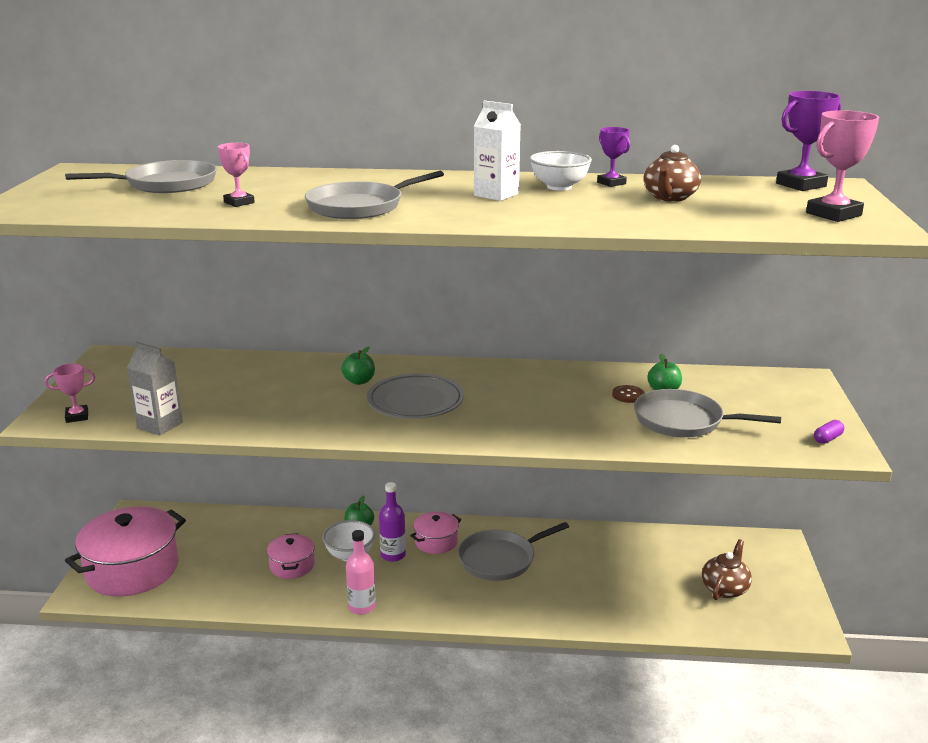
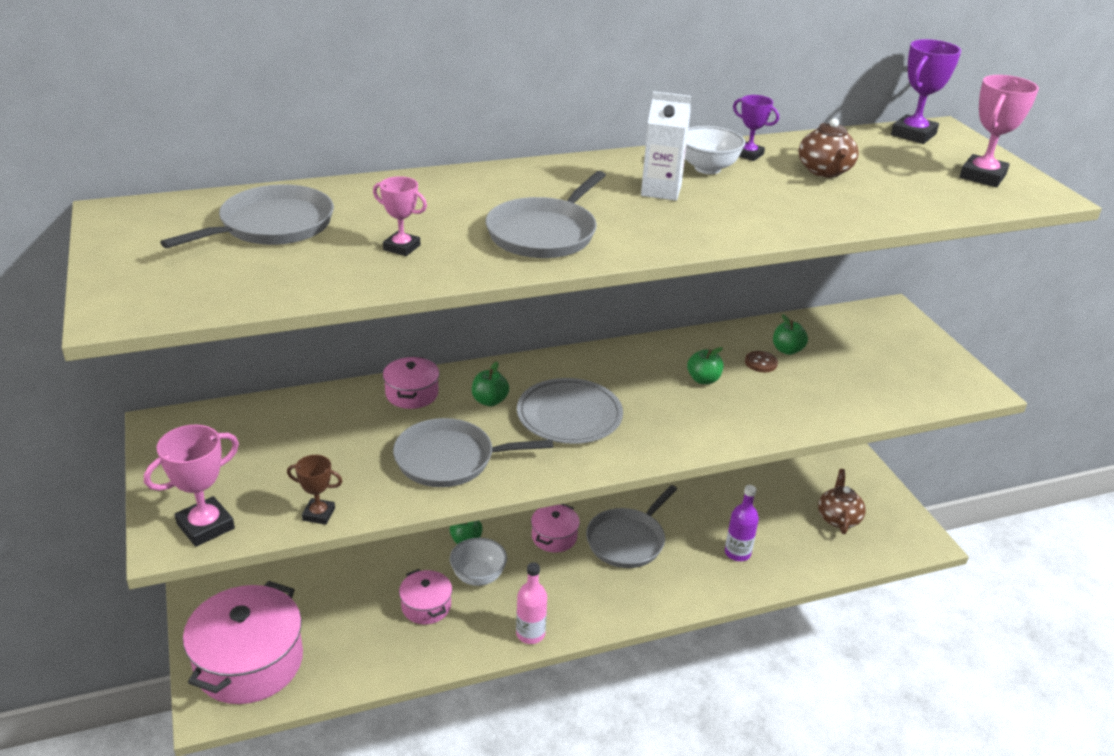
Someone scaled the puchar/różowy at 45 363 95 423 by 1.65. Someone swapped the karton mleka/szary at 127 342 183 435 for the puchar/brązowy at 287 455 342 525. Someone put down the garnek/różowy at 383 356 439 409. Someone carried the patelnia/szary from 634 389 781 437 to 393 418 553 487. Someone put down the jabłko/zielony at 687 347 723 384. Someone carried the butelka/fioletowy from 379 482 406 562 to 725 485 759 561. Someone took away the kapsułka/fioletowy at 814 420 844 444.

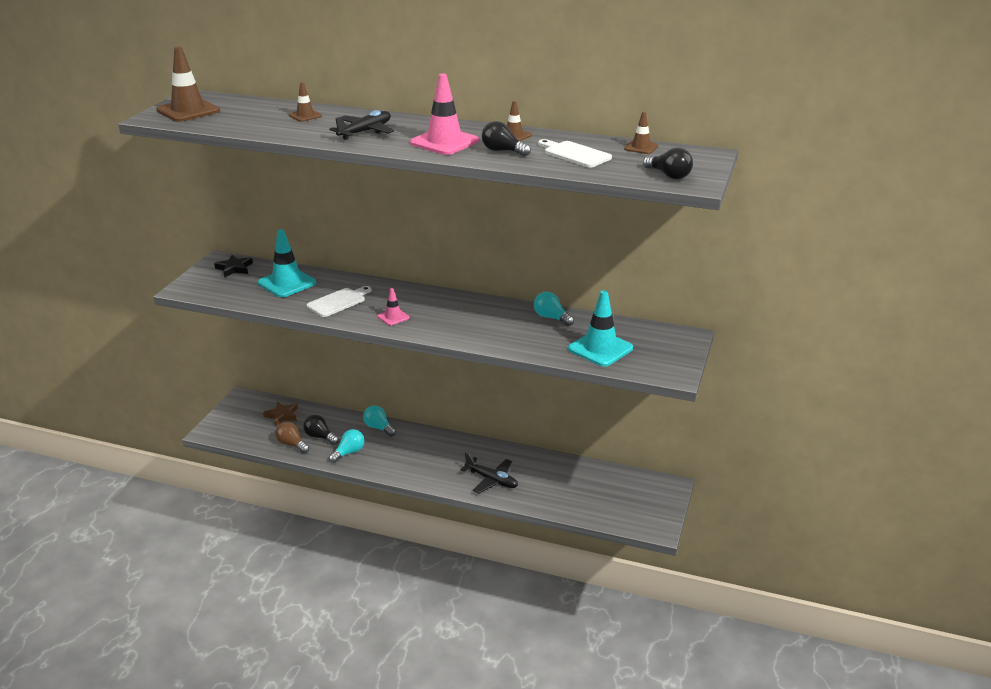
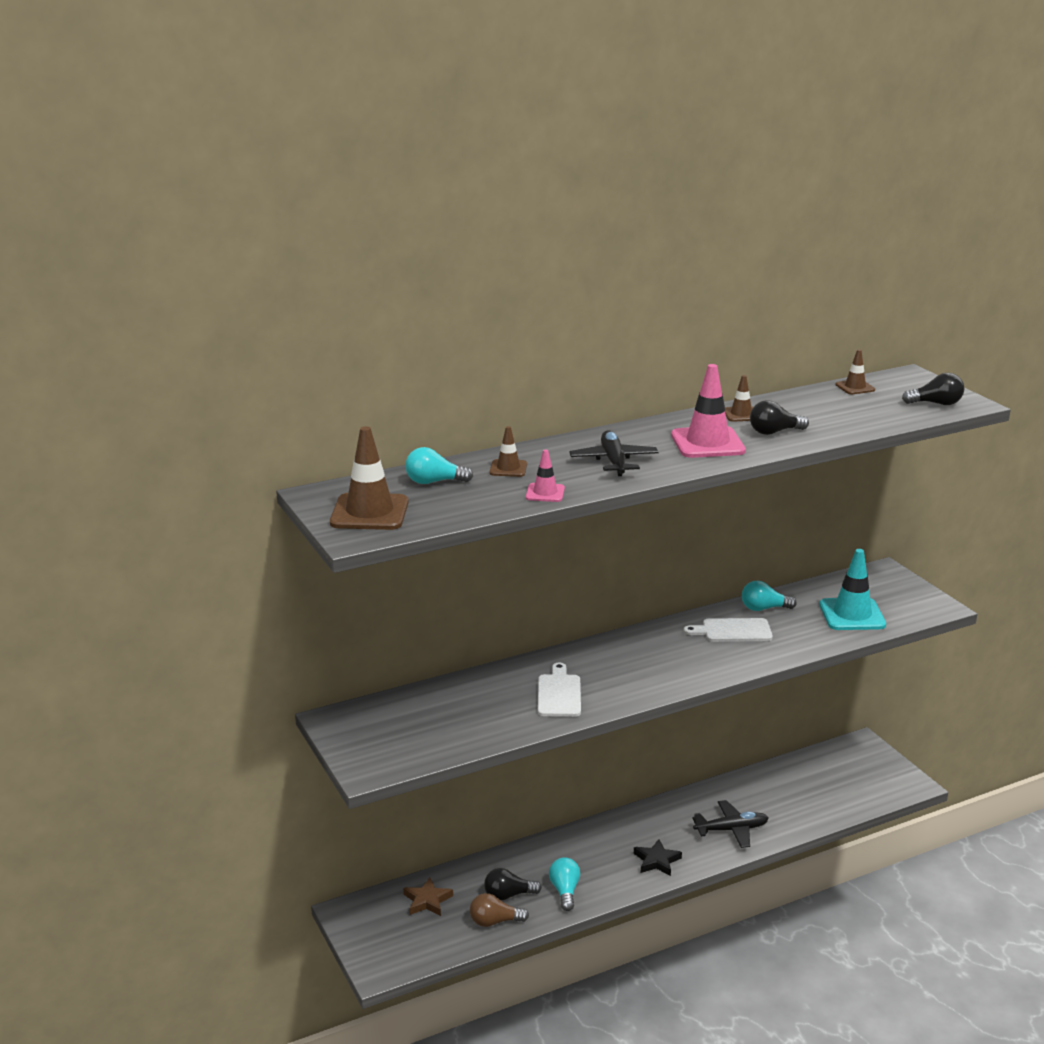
Someone carried the żarówka/turkusowy from 363 405 396 437 to 405 447 473 484. Someone carried the pachołek/różowy from 377 288 409 326 to 526 449 565 502. Someone carried the gwiazda/czarny from 214 255 253 277 to 634 839 682 876. Someone carried the deska do krojenia/biały from 538 139 612 168 to 684 618 773 642. Someone took away the pachołek/turkusowy at 258 229 316 297.

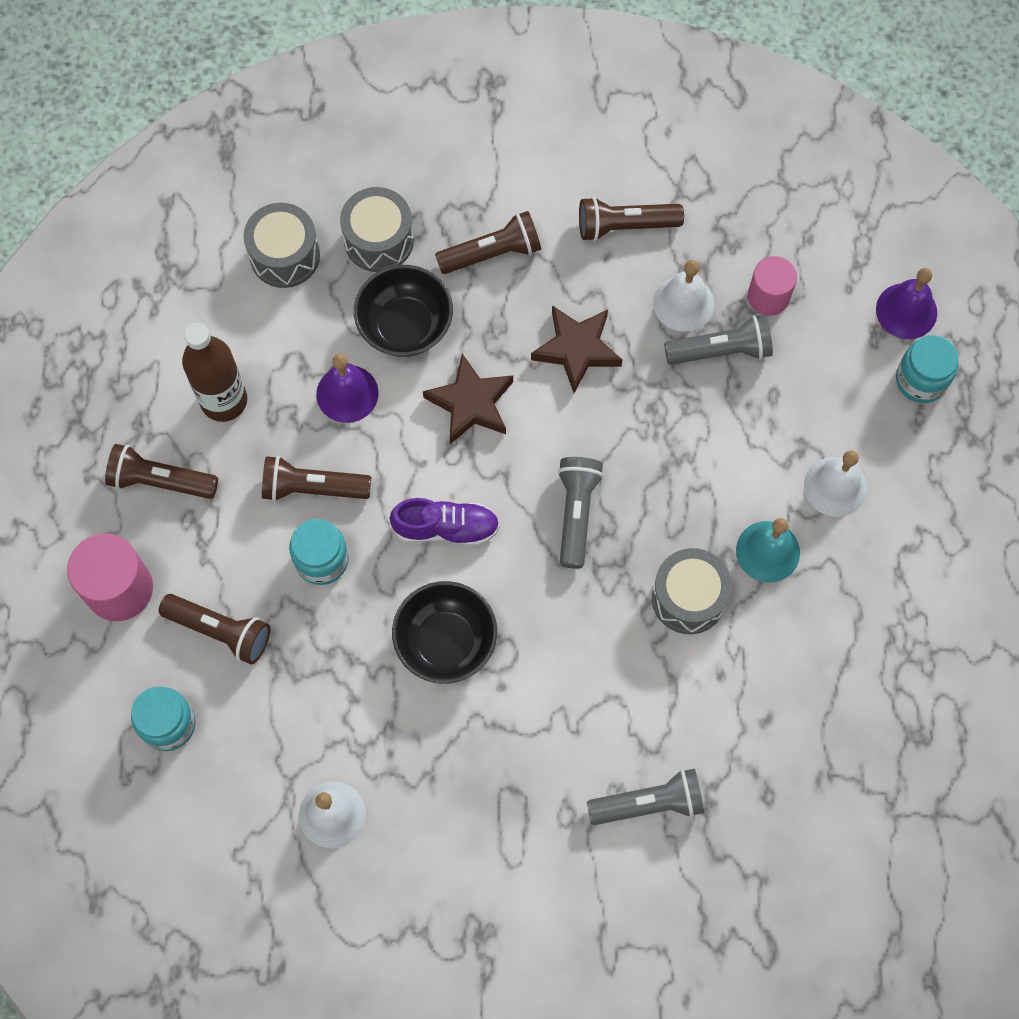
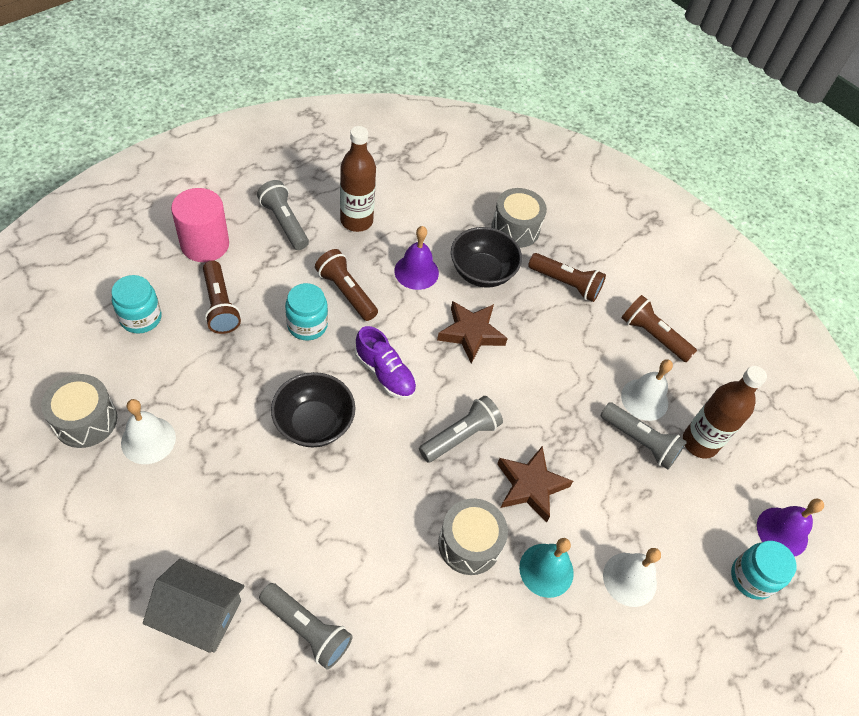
Someone carried the bęben/szary from 243 203 320 288 to 41 374 117 448. Someone put down the domek/szary at 143 559 245 653. Someone repainted the latarka/brązowy at 105 444 218 499, which became the latarka/szary at 257 180 309 250. Someone carried the gwiazda/brązowy from 531 305 622 393 to 497 446 573 523. Someone swapped the walec/różowy at 748 256 797 316 for the butelka/brązowy at 683 366 767 459.

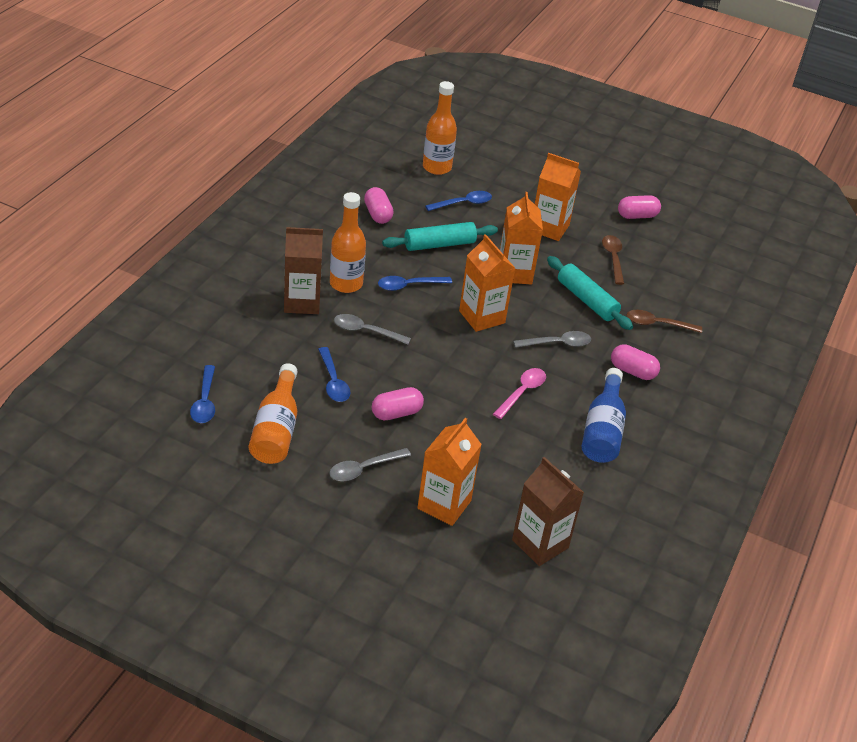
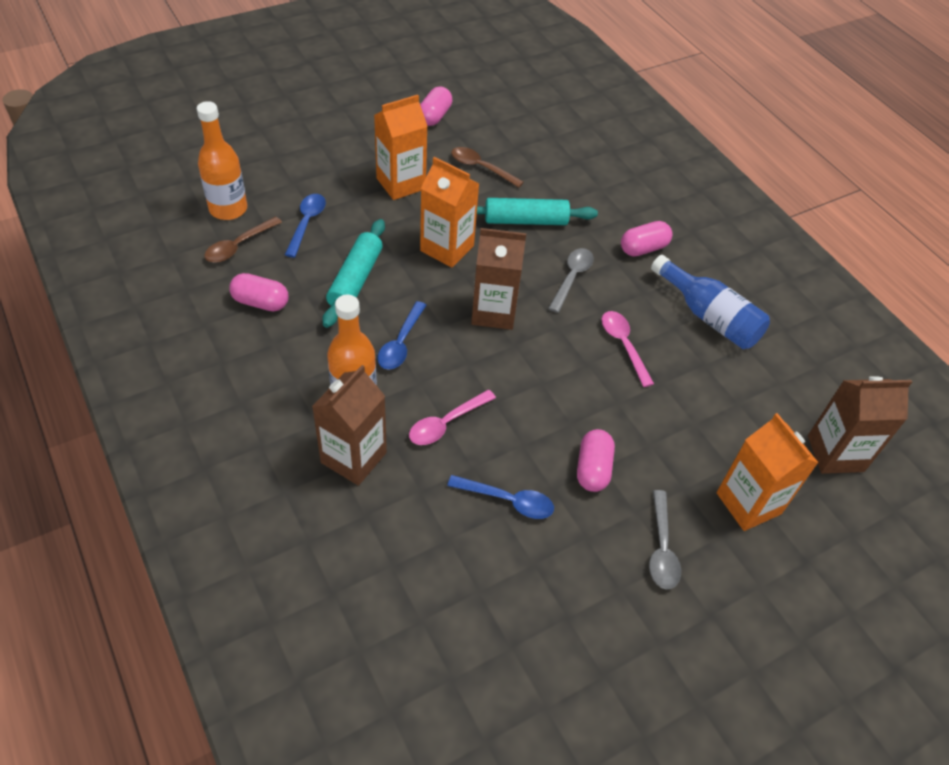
Someone carried the łyżka/brązowy from 627 310 702 333 to 204 216 282 263. Someone repainted the łyżka/szary at 334 314 411 345, which became the łyżka/różowy at 409 390 496 445. Someone repainted the karton mleka/pomarańczowy at 459 234 515 332, which became the karton mleka/brązowy at 471 228 526 330. Someone took away the łyżka/niebieski at 190 365 215 423. Someone took away the butelka/pomarańczowy at 249 363 297 464.

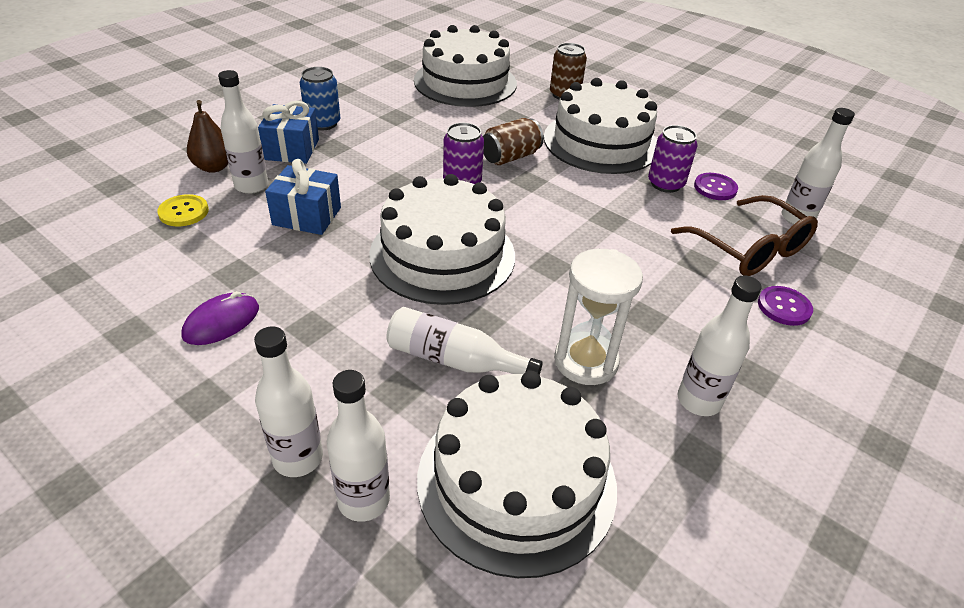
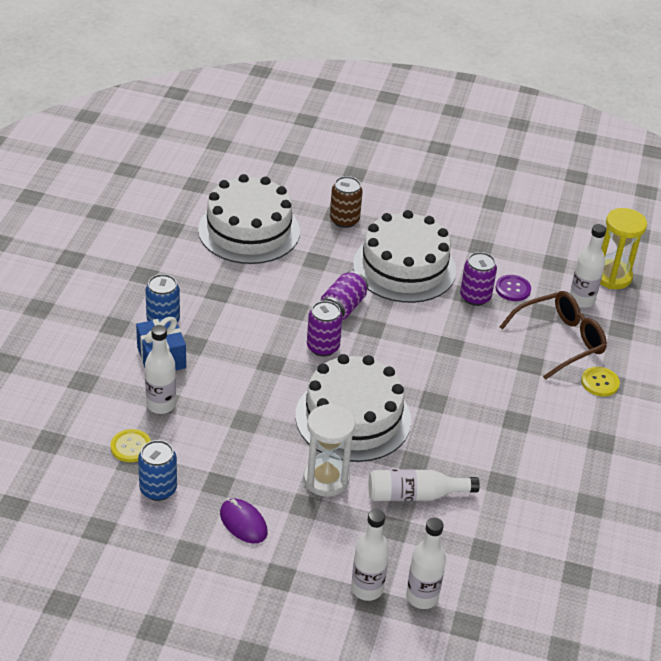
Someone put down the puszka/niebieski at 138 440 177 501. Someone rotated the myszka/fioletowy at 181 291 259 345 by 60 degrees counterclockwise. Someone carried the klepsydra/biały from 554 249 643 385 to 303 404 355 497. Someone repainted the puszka/brązowy at 483 118 544 165, which became the puszka/fioletowy at 321 271 368 320. Someone rotated the okulary/brązowy at 671 195 818 276 by 60 degrees counterclockwise. Someone repainted the guzik/fioletowy at 758 286 813 326, which became the guzik/żółty at 581 367 620 397. Someone put down the klepsydra/żółty at 600 208 647 289. Someone took away the gruszka/brązowy at 187 100 228 173. Someone took away the prezent/niebieski at 265 159 341 235. Someone took away the tort/biały at 417 371 617 578. Someone took away the butelka/biały at 678 275 762 416.

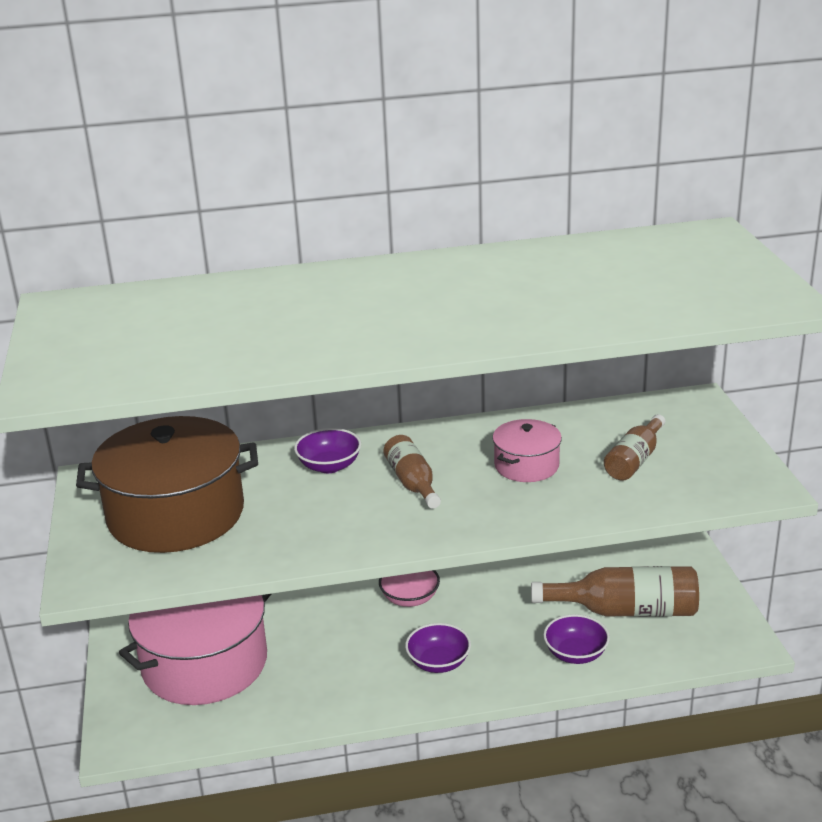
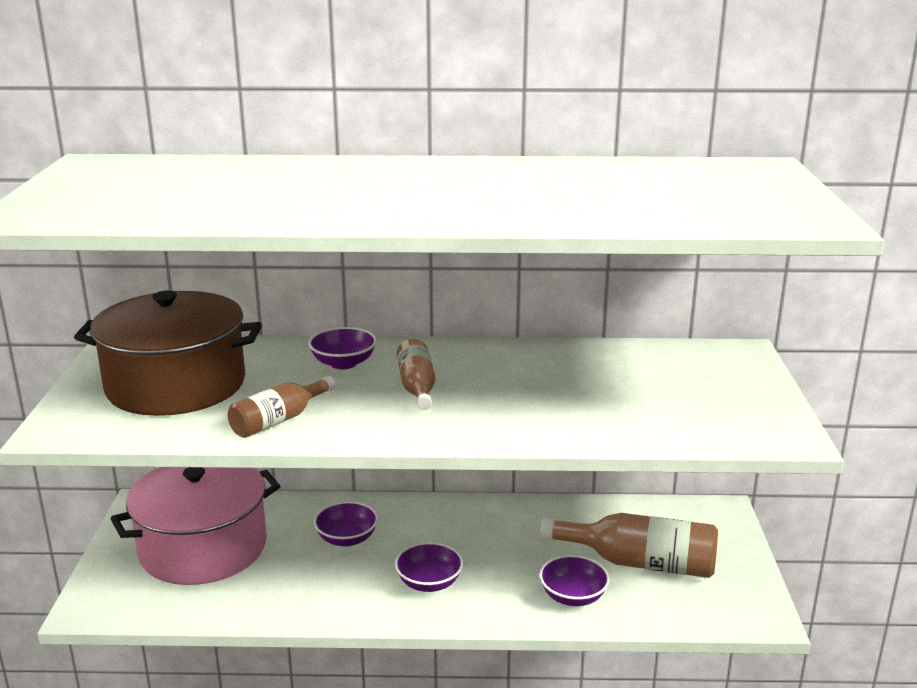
Someone carried the butelka/brązowy from 604 414 665 481 to 228 376 336 438. Someone put down the miska/fioletowy at 314 501 378 546. Someone took away the miska/różowy at 379 570 440 607. Someone took away the garnek/różowy at 492 419 562 482.

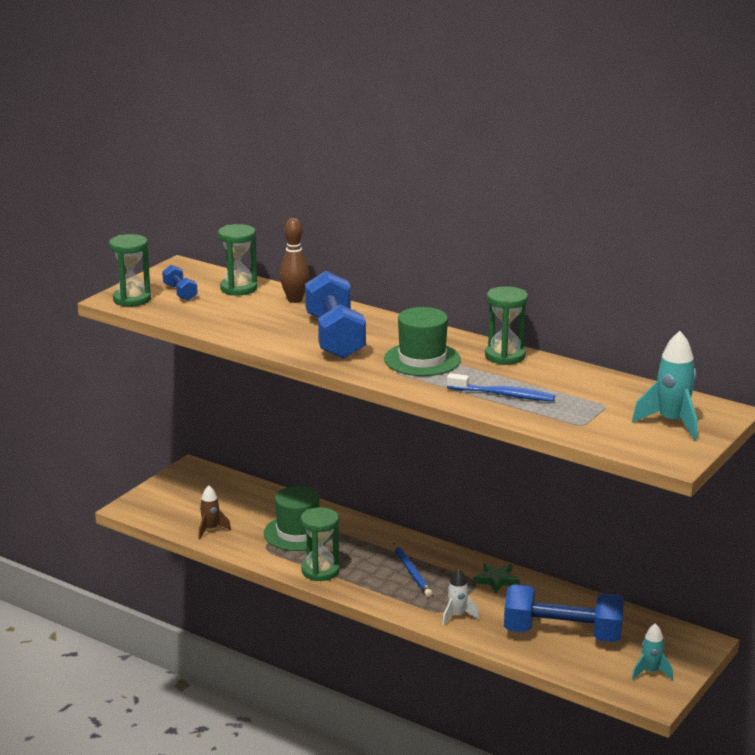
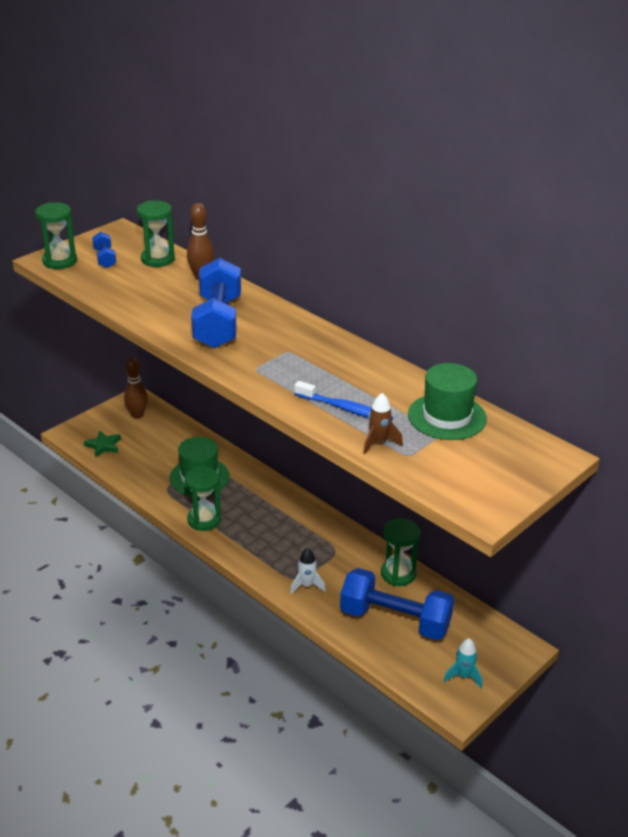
Someone carried the gwiazda/zielony from 473 563 520 593 to 84 431 121 457. Someone put down the kręgiel/brązowy at 124 357 148 419. Someone carried the rakieta/brązowy from 198 485 231 539 to 363 393 403 454. Someone carried the klepsydra/zielony from 485 286 528 365 to 381 518 420 586. Someone carried the kapelusz/zielony from 384 307 461 376 to 408 363 487 440. Someone took away the ołówek/niebieski at 393 543 433 597. Someone took away the rakieta/turkusowy at 632 331 697 440.

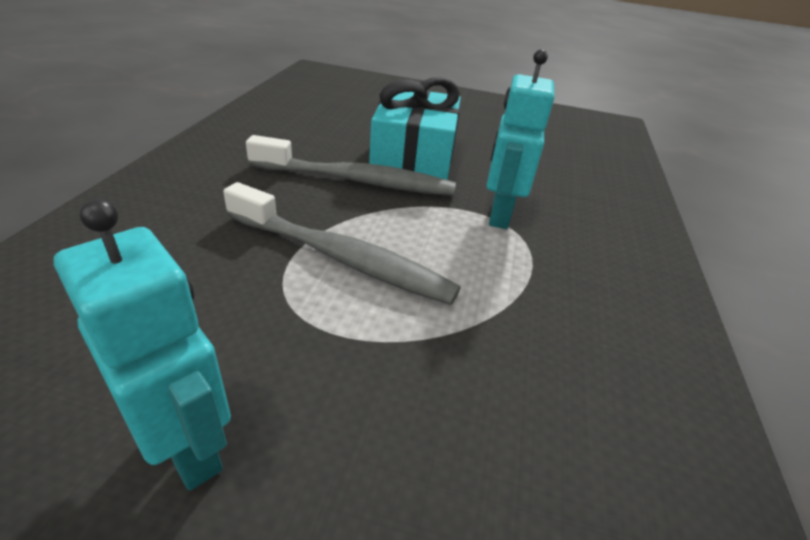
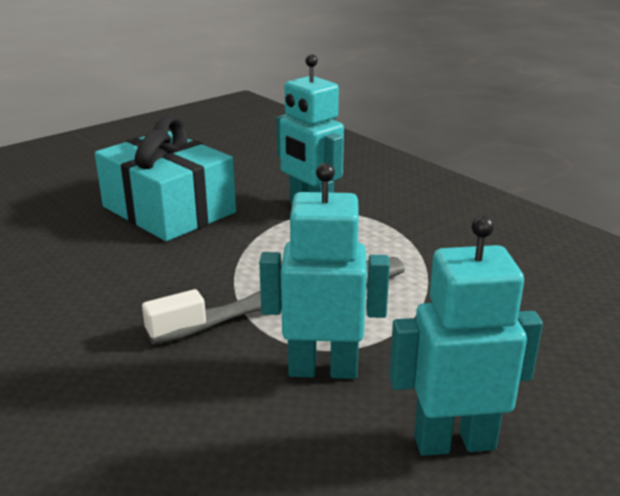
Someone put down the robot/turkusowy at 259 163 390 379. Someone took away the szczoteczka do zębów/szary at 246 135 456 196.

